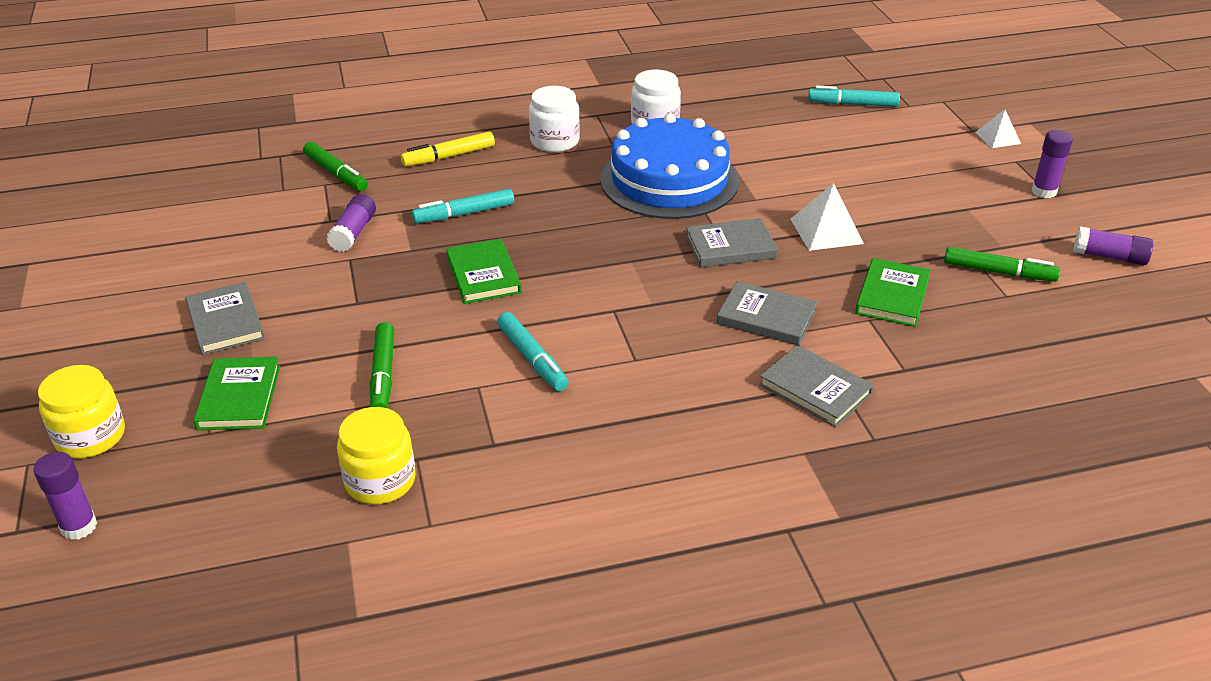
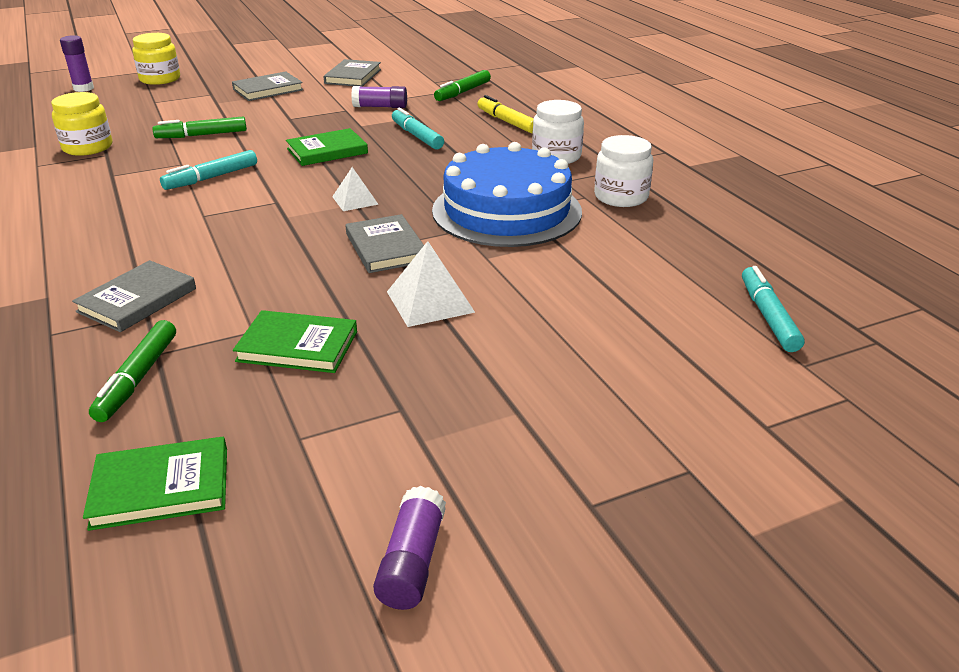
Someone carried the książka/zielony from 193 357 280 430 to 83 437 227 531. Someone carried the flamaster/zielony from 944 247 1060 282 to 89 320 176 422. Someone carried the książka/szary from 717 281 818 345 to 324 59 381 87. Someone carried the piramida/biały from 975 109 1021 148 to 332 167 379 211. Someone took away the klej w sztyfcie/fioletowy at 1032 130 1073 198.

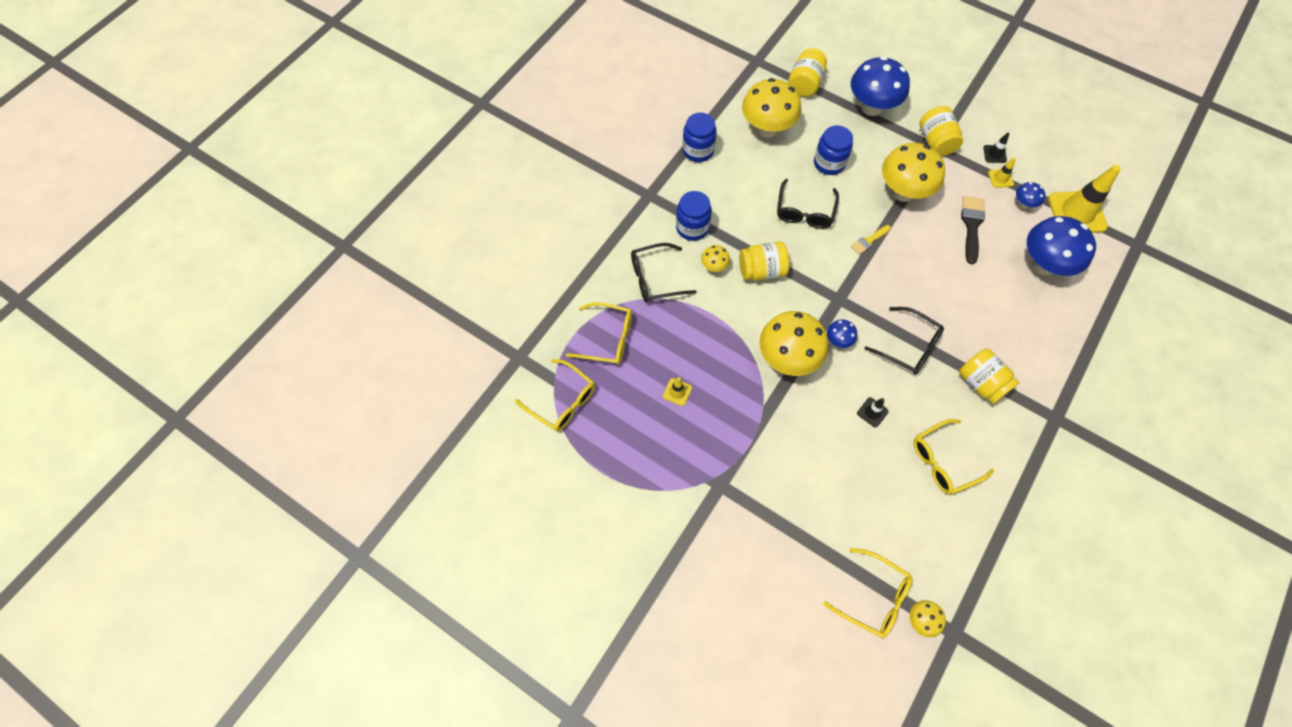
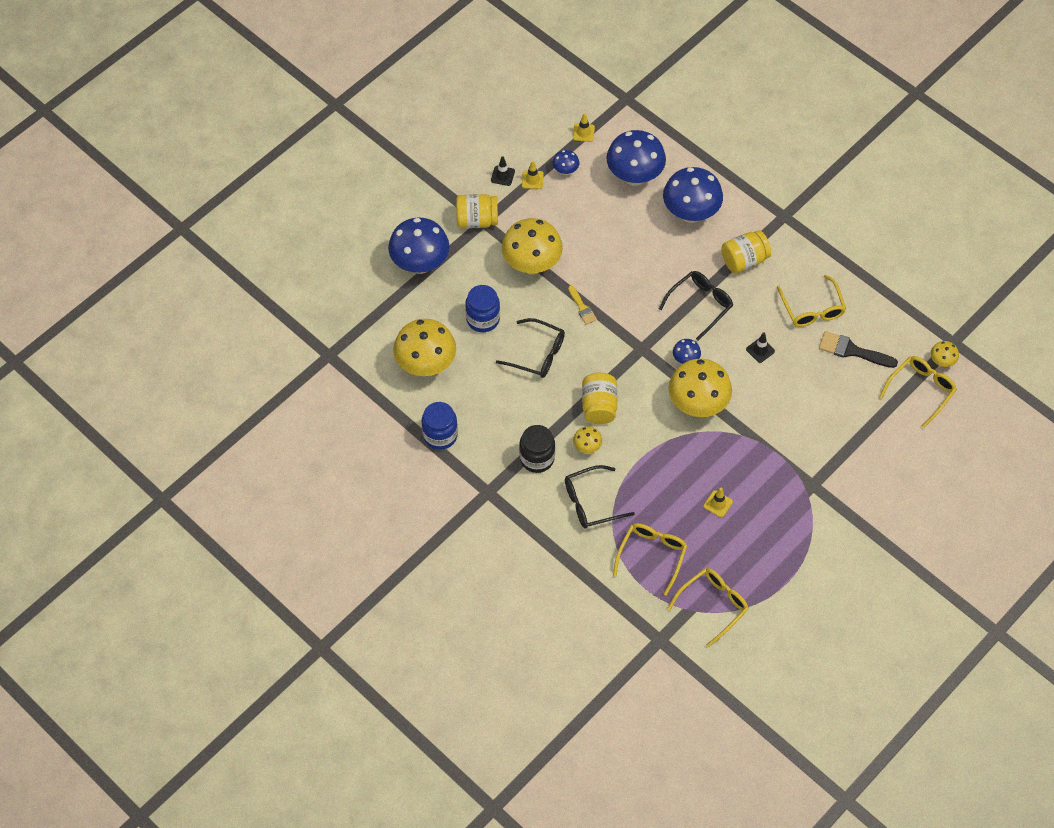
Someone repainted the słoik/niebieski at 676 191 712 241, which became the słoik/czarny at 519 425 555 473. Someone rotated the okulary/czarny at 631 243 697 302 by 75 degrees clockwise. Someone scaled the pachołek/żółty at 1048 165 1121 233 by 0.45. Someone put down the grzyb/niebieski at 663 167 723 223. Someone carried the pędzel/czarny from 961 196 985 264 to 819 331 898 368. Someone took away the słoik/żółty at 788 48 827 97.

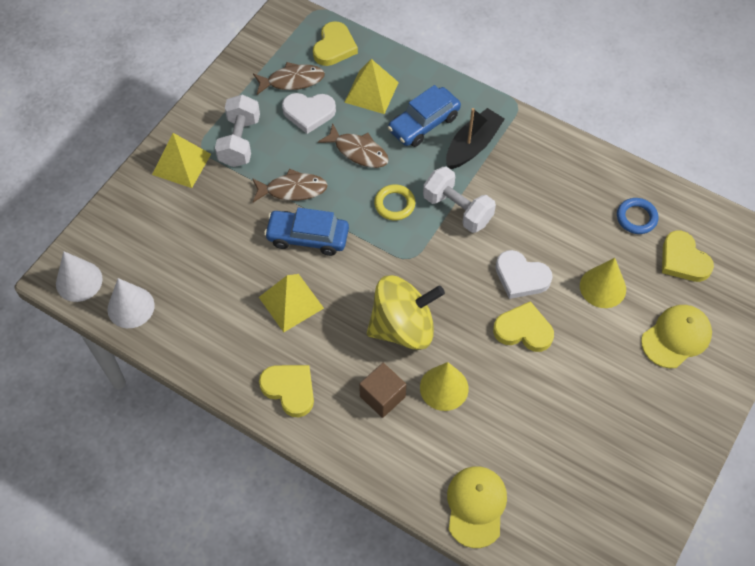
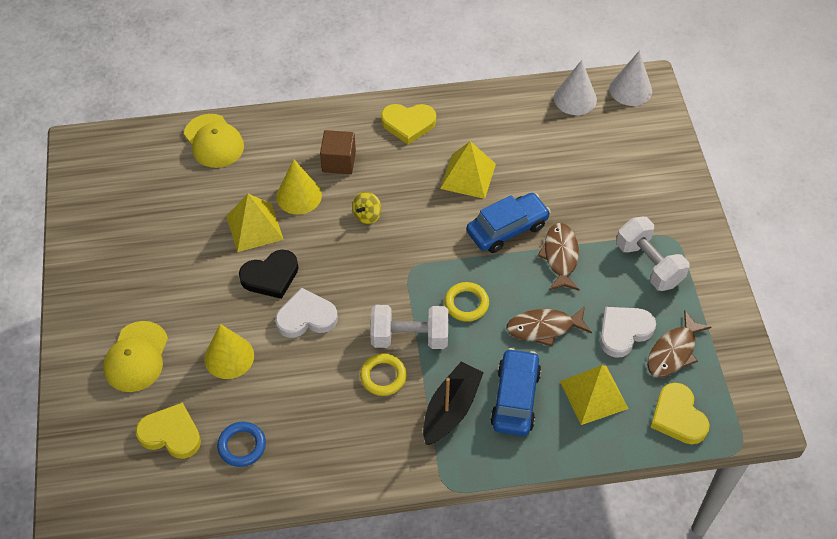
Someone carried the piramida/żółty from 152 133 211 188 to 226 194 284 252. Someone repainted the serce/żółty at 493 301 554 352, which became the serce/czarny at 239 250 298 299. Someone scaled the bączek/żółty at 367 275 445 350 by 0.41. Someone put down the pierścień/żółty at 360 353 407 396. Someone rotated the łódka/czarny at 446 108 505 169 by 150 degrees counterclockwise. Someone rotated the ryba/brązowy at 252 169 328 202 by 135 degrees clockwise.

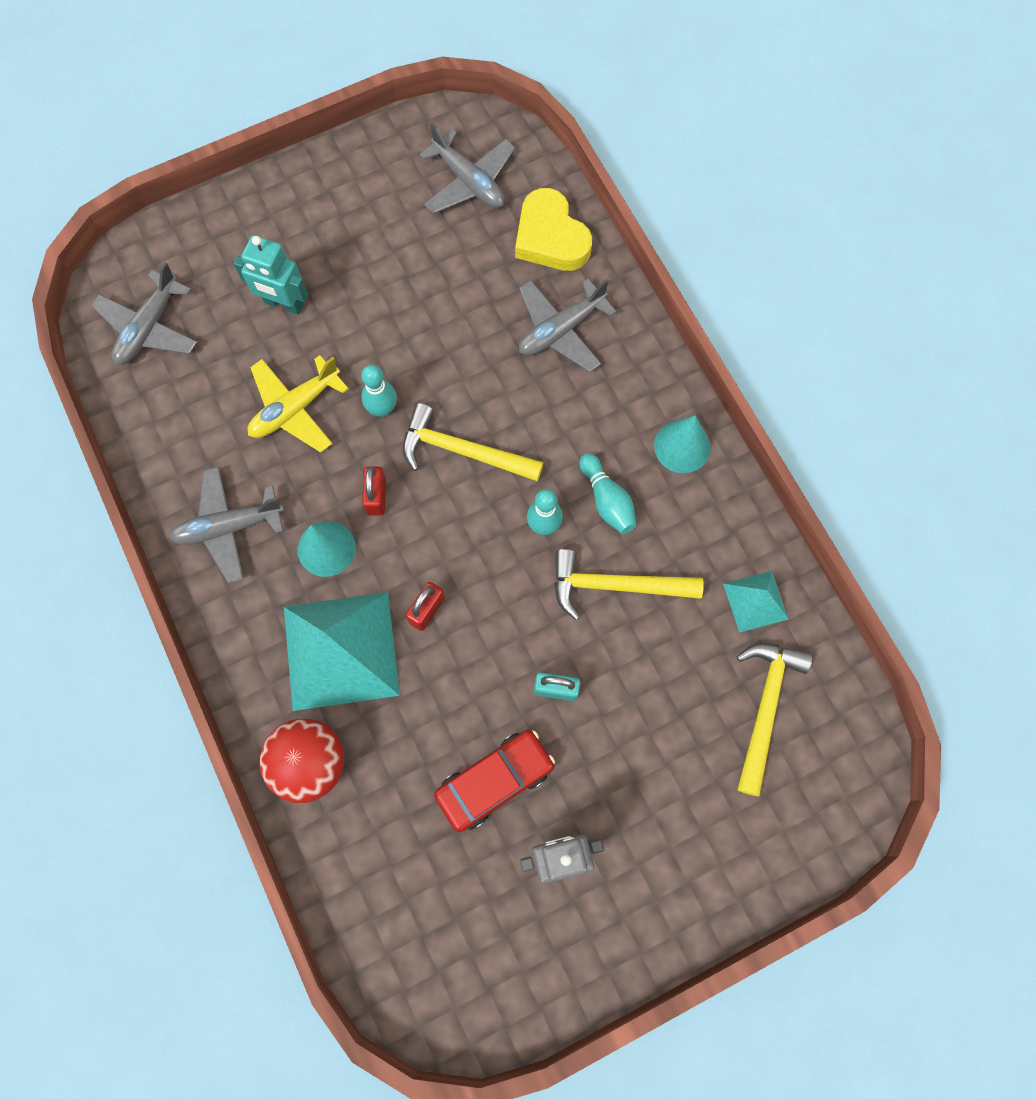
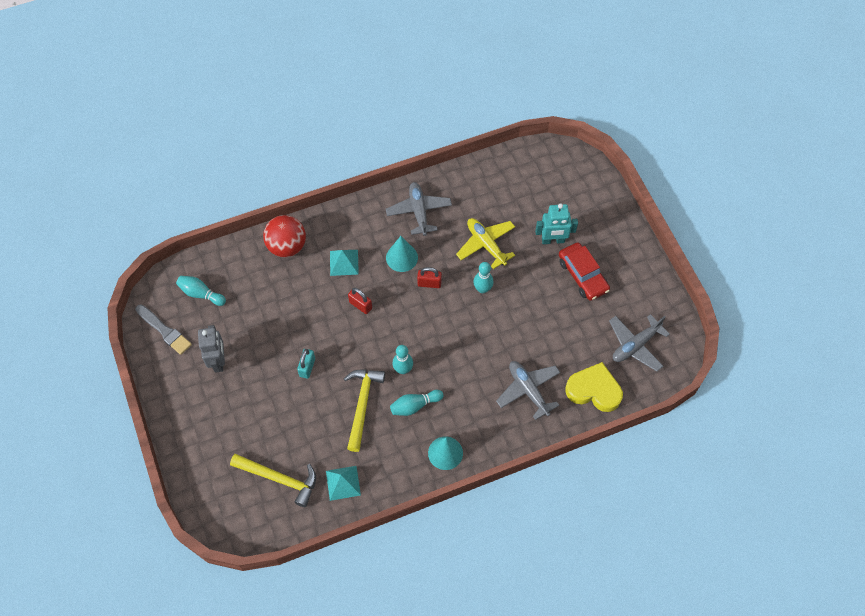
Someone put down the pędzel/szary at 135 305 192 355. Someone put down the kręgiel/turkusowy at 176 276 226 306. Someone scaled the piramida/turkusowy at 284 592 400 711 by 0.49. Someone rotated the robot/turkusowy at 233 235 308 315 by 120 degrees counterclockwise. Someone carried the samochód/czerwony from 434 730 555 832 to 559 242 610 301. Someone rotated the serce/żółty at 515 188 592 271 by 45 degrees clockwise. Someone took away the samolot/szary at 91 262 197 365. Someone took away the młotek/żółty at 403 403 544 481.

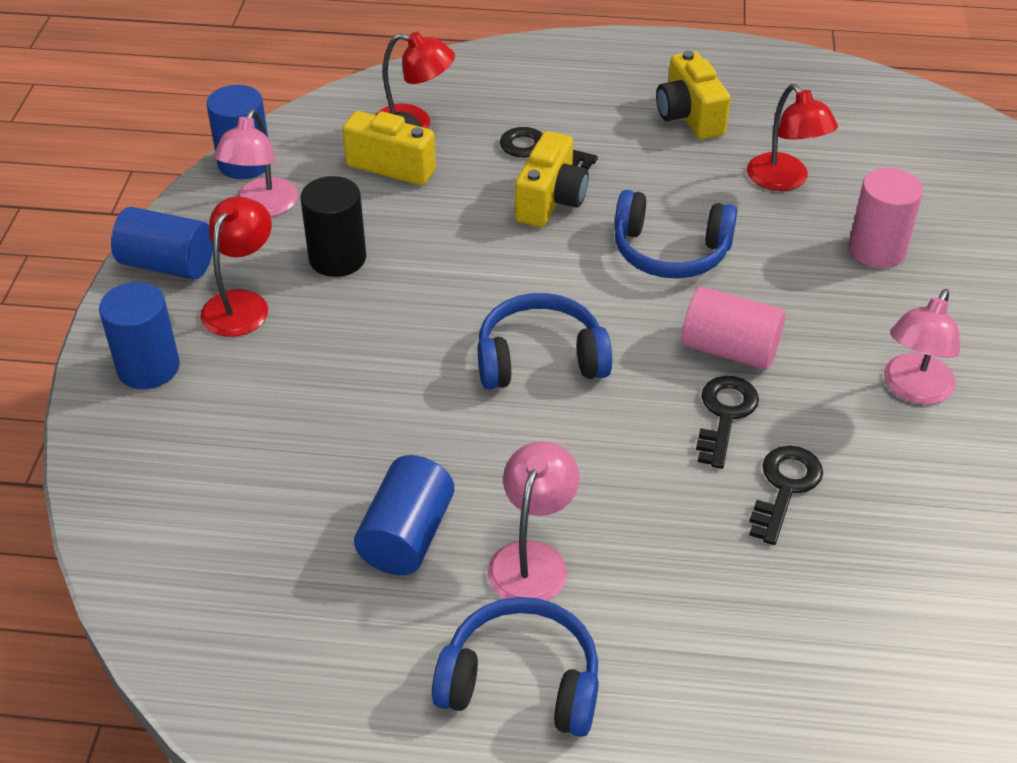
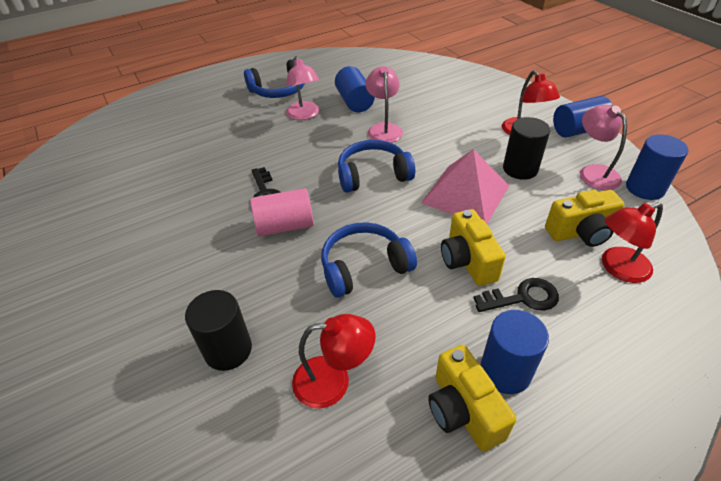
Someone repainted the walec/różowy at 849 168 923 268, which became the walec/czarny at 185 290 252 371. Someone rotated the lampka/czerwony at 747 84 838 191 by 150 degrees clockwise. Someone rotated the słuchawki/niebieski at 478 293 612 389 by 150 degrees counterclockwise. Someone carried the lampka/różowy from 884 289 960 405 to 366 66 403 143. Someone put down the piramida/różowy at 421 149 509 224. Someone rotated the aparat fotograficzny/żółty at 656 51 731 140 by 150 degrees counterclockwise. Someone carried the walec/niebieski from 99 282 180 389 to 480 310 549 394. Someone took away the klucz/czarny at 749 446 823 545.

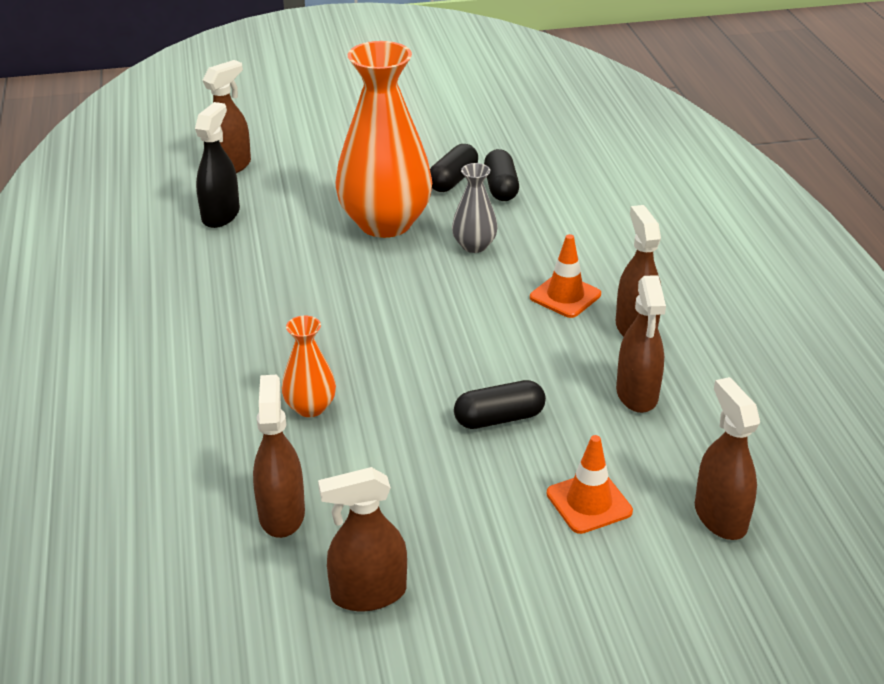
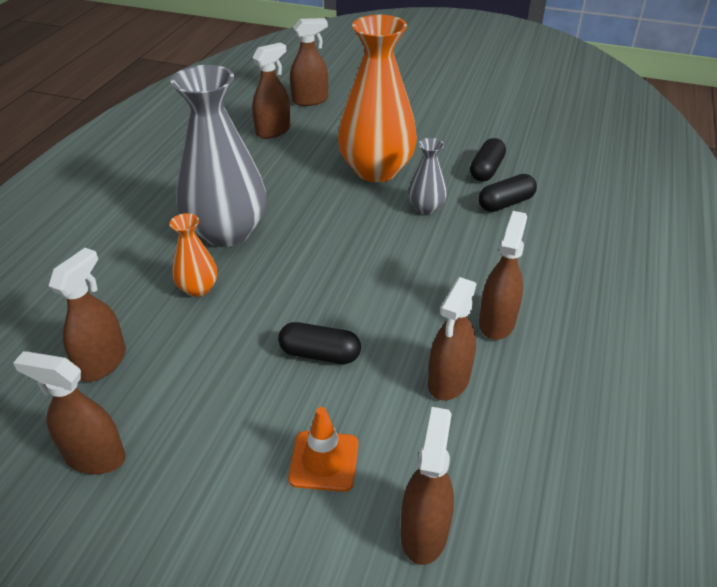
Someone put down the wazon/szary at 171 65 266 247. Someone repainted the spryskiwacz/czarny at 195 102 240 228, which became the spryskiwacz/brązowy at 252 42 291 139. Someone carried the kapsułka/czarny from 430 144 478 192 to 478 174 537 212. Someone took away the pachołek/pomarańczowy at 530 234 601 318.

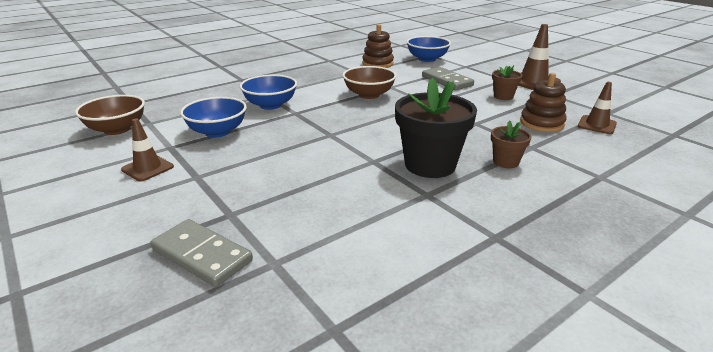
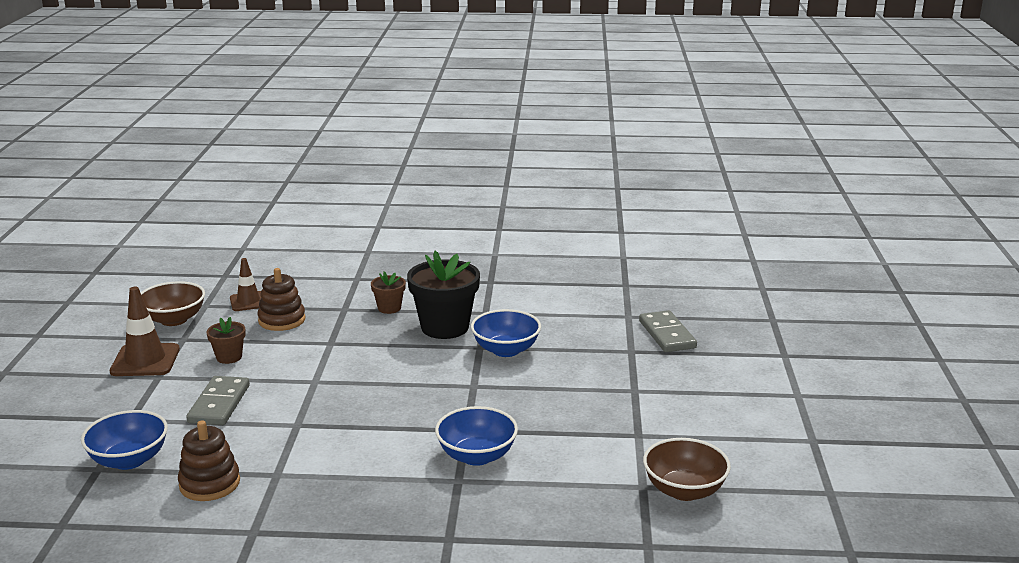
Someone carried the miska/brązowy from 343 66 396 99 to 141 281 205 326. Someone carried the miska/niebieski from 180 97 247 138 to 471 309 541 357. Someone took away the pachołek/brązowy at 121 118 174 181.

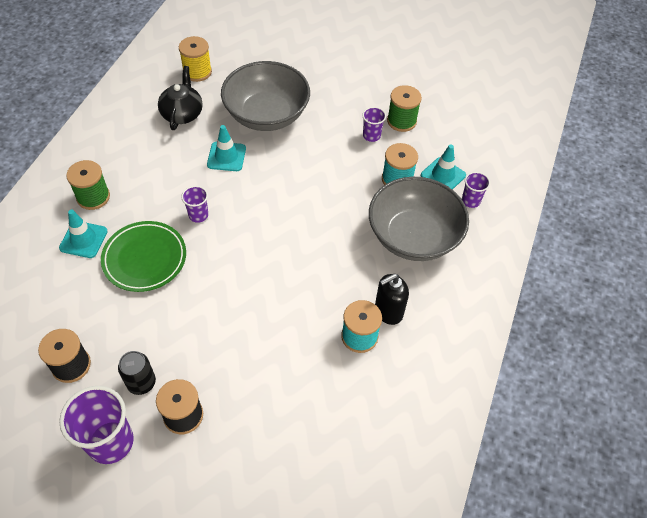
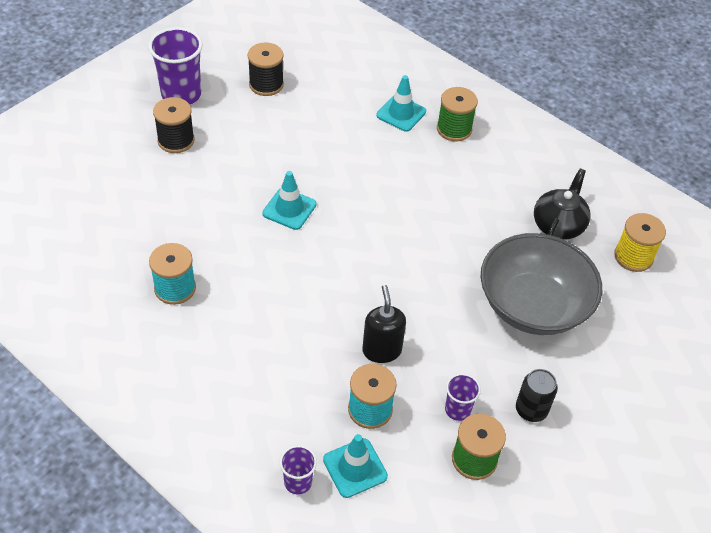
Someone carried the pachołek/turkusowy from 207 125 246 171 to 262 171 317 230. Someone carried the dozownik mydła/czarny from 375 274 409 325 to 362 285 406 363. Someone carried the puszka/czarny from 118 351 156 395 to 516 369 558 422. Someone rotated the imbryk/czarny at 158 66 203 130 by 90 degrees counterclockwise. Someone took away the talerz/zielony at 101 221 186 292. Someone took away the szklanka/fioletowy at 181 186 208 223. Someone took away the miska/szary at 369 177 469 261.

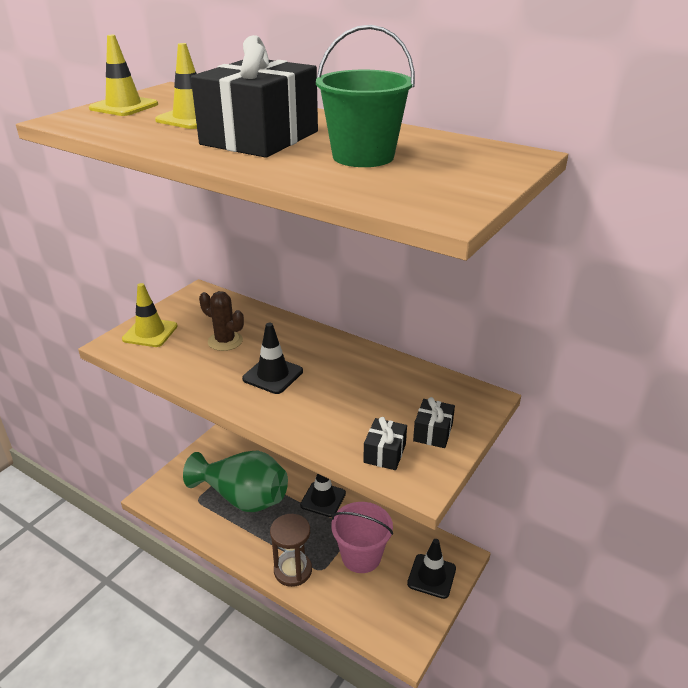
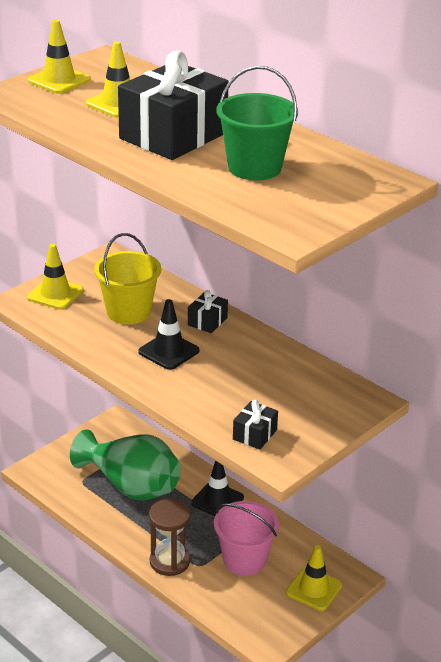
Someone swapped the kaktus/brązowy at 199 291 244 351 for the wiadro/żółty at 94 233 161 325. Someone carried the prezent/czarny from 413 397 455 448 to 188 290 228 333. Someone repainted the pachołek/czarny at 407 539 456 599, which became the pachołek/żółty at 286 545 342 611.

